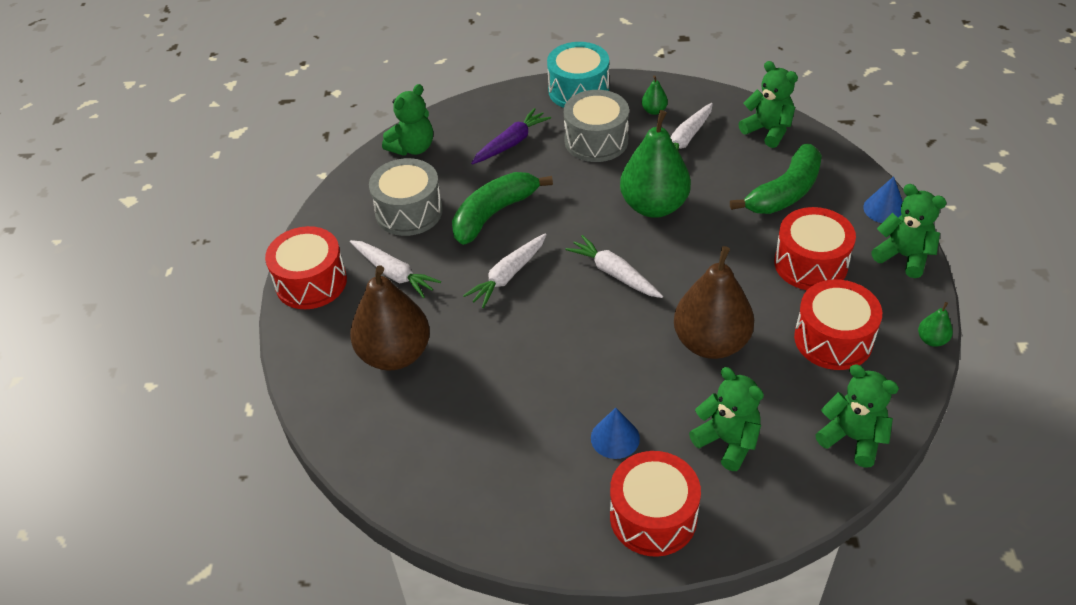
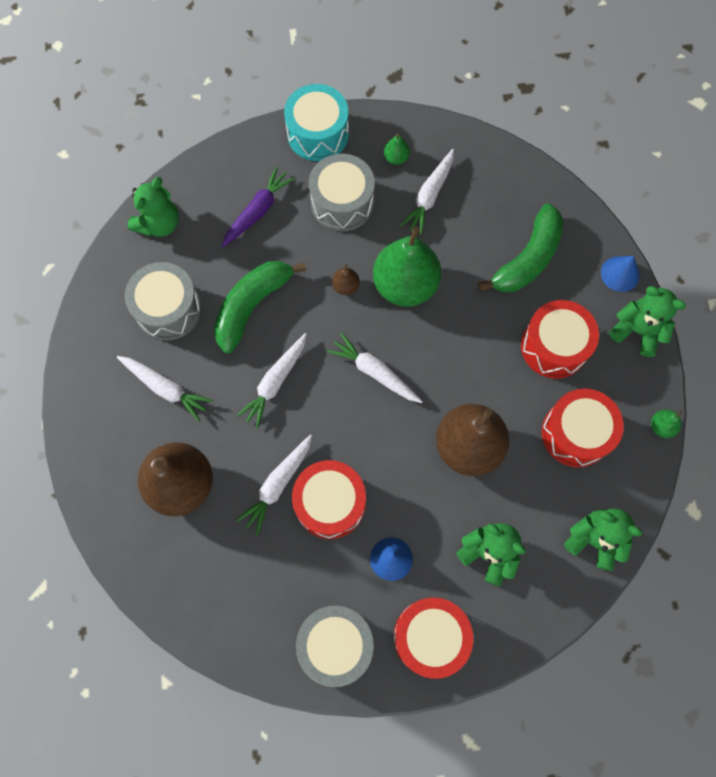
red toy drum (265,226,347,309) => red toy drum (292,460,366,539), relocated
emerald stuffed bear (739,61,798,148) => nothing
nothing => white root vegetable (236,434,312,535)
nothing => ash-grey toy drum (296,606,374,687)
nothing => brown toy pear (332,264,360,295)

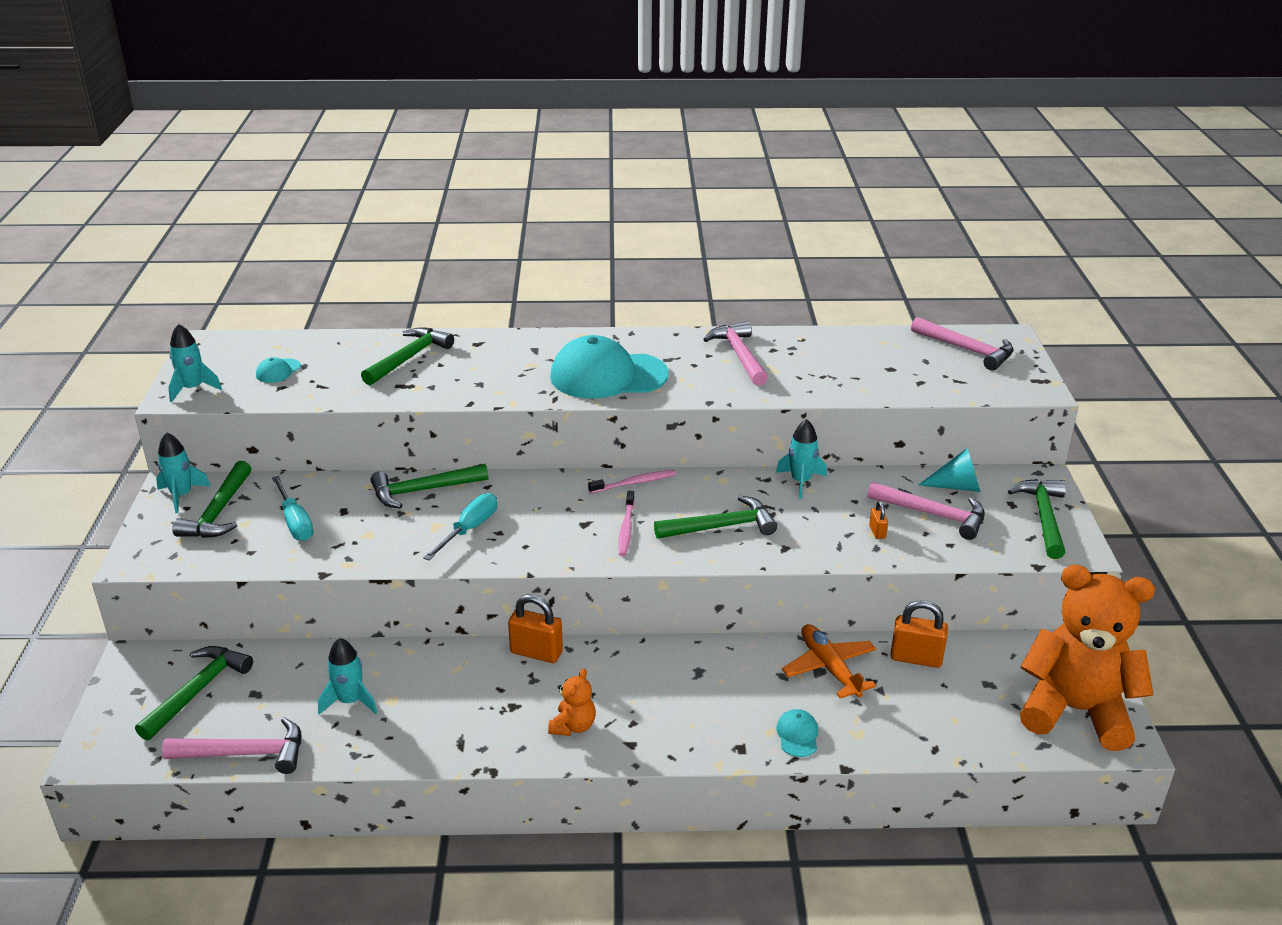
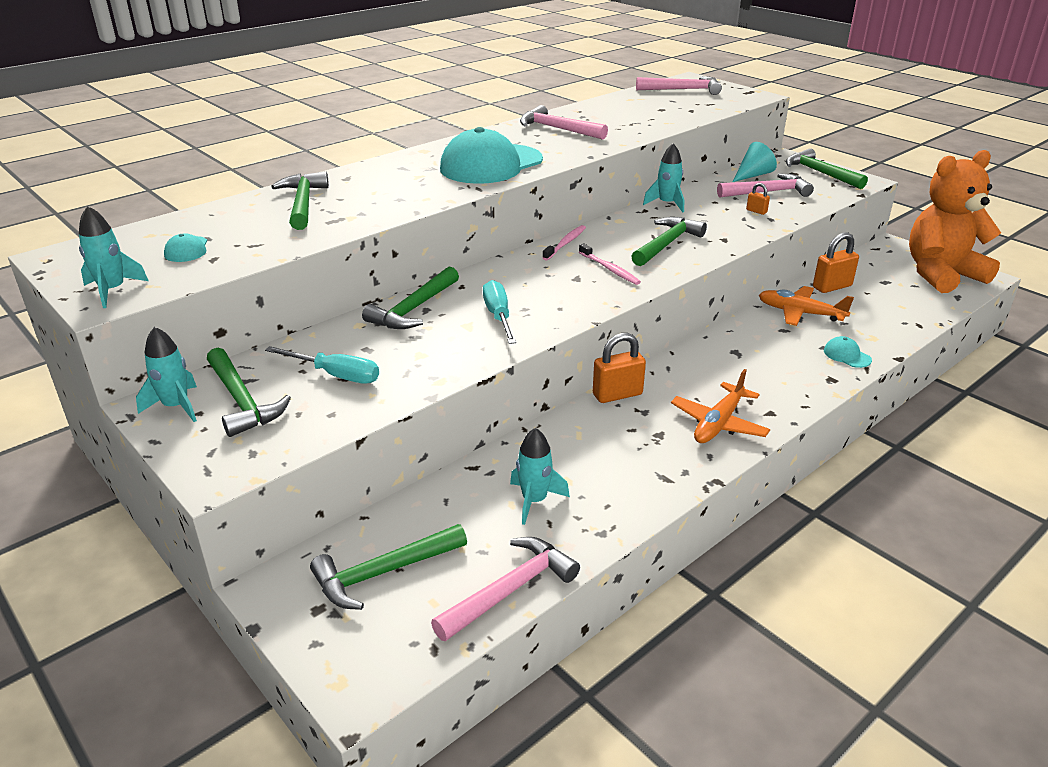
emerald hammer (135,646,253,740) => emerald hammer (310,524,467,610), 105 degrees counterclockwise
orange stuffed bear (548,668,596,736) => orange plane (671,369,770,443)

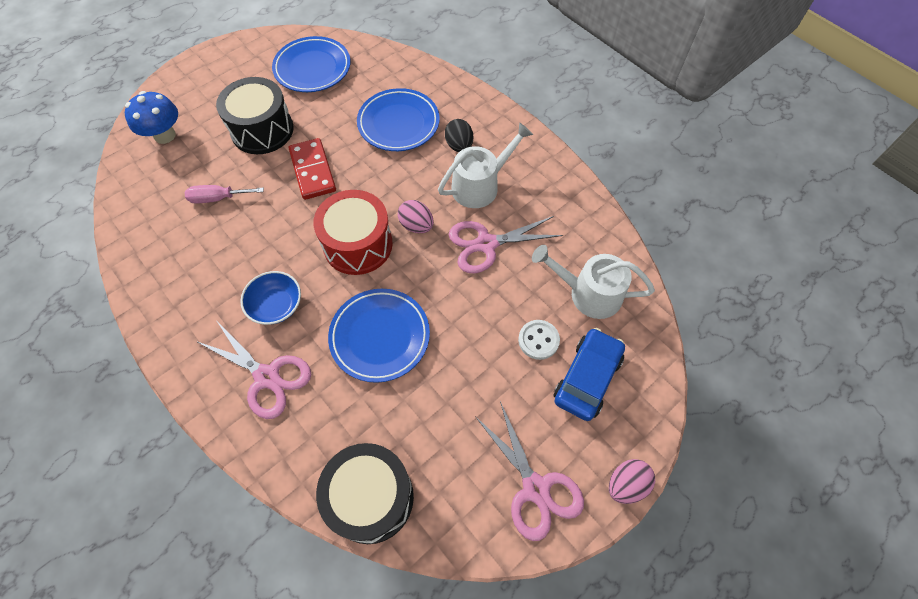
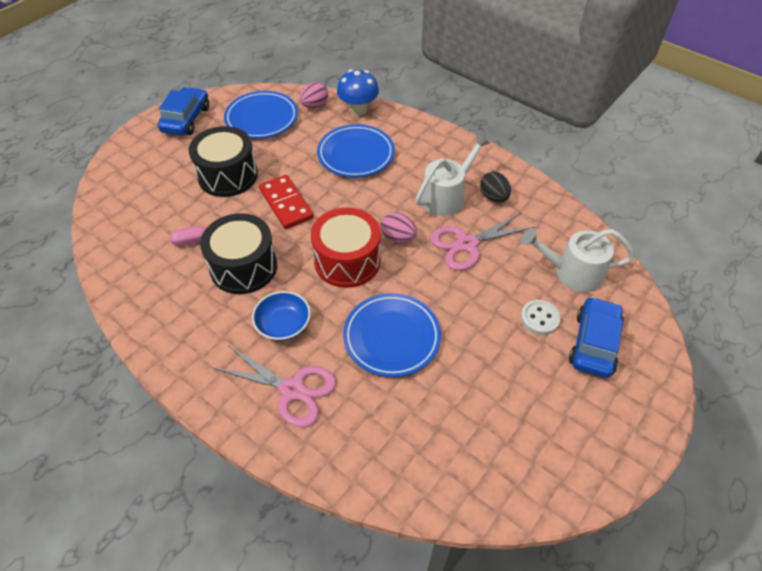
cobalt mushroom (125,91,178,144) => cobalt mushroom (337,69,379,115), relocated
jet-black toy drum (316,443,414,544) => jet-black toy drum (200,213,277,294), relocated
jet-black egg shape (445,119,473,152) => jet-black egg shape (480,172,511,202), relocated
pink pair of scissors (475,401,584,541) => nothing
pink egg shape (609,459,655,504) => pink egg shape (299,82,328,108), relocated
nothing => cobalt automobile (158,87,209,136)

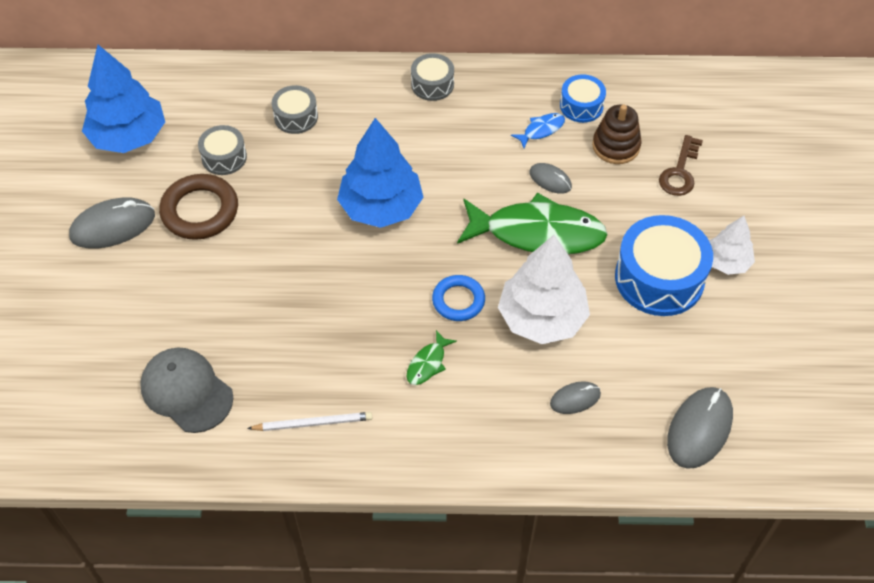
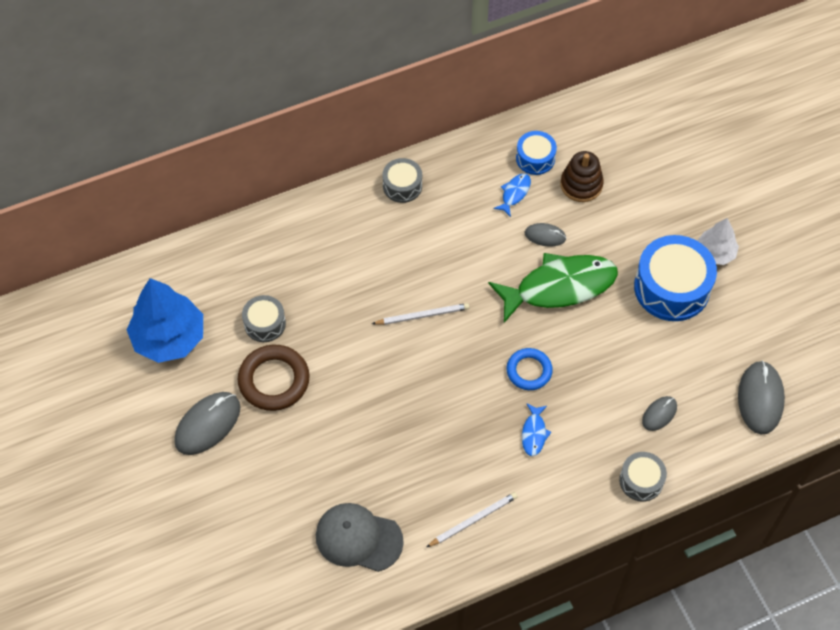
ash-grey toy drum (272,85,318,134) => ash-grey toy drum (619,452,667,502), relocated
cobalt tree (337,118,424,228) => white wooden pencil (372,303,469,325)
emerald fish figure (407,330,457,385) => cobalt fish figure (522,403,551,456)
white tree (498,235,590,344) => nothing
brown key (659,135,703,196) => nothing

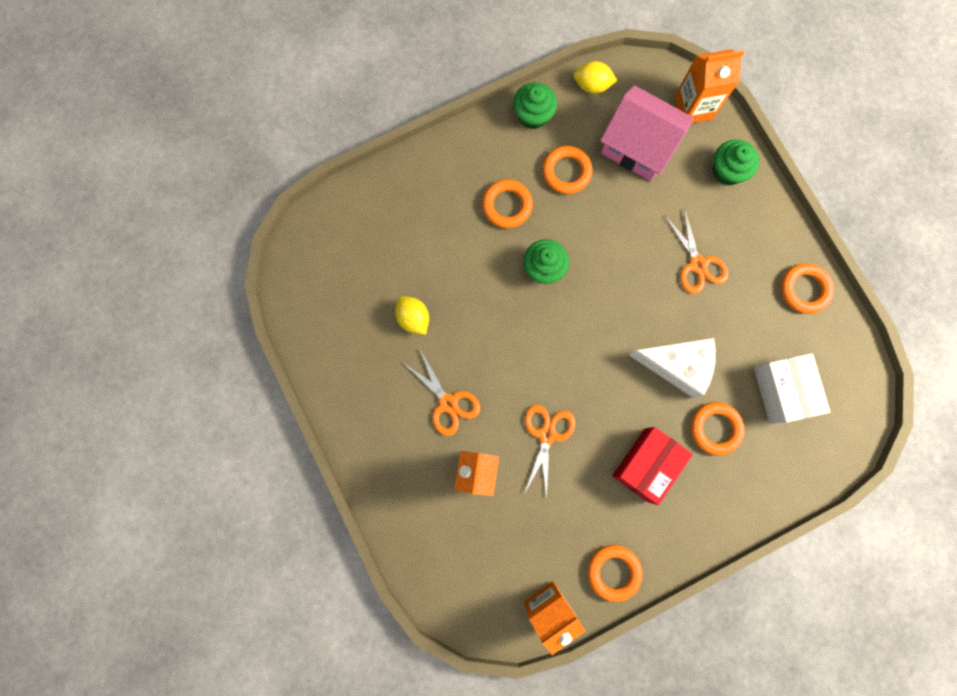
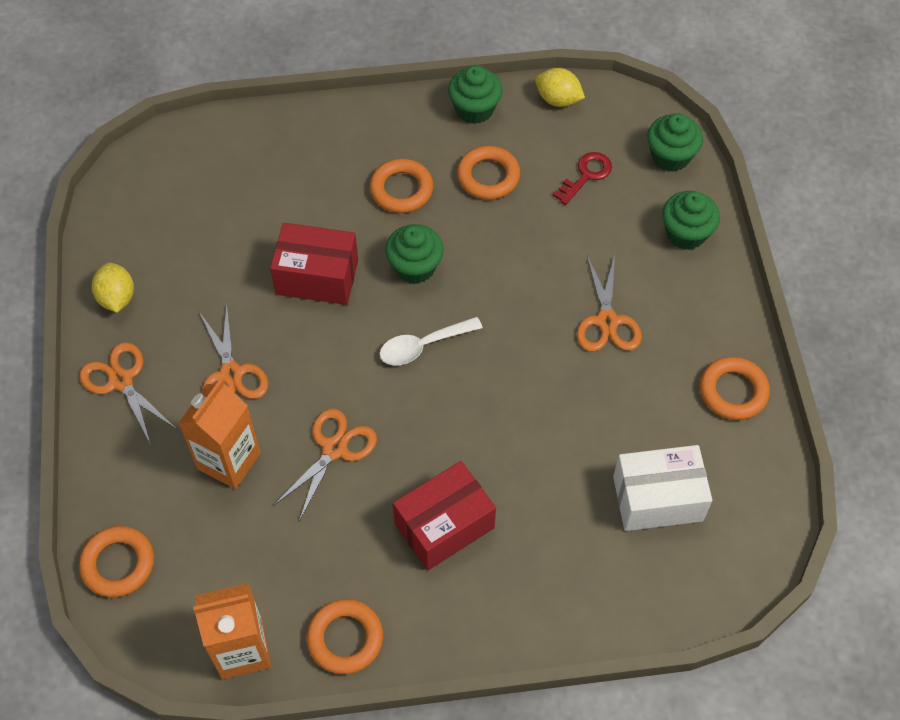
golden toy lemon (395,296,429,335) => golden toy lemon (92,263,134,312), relocated
pink cottage (600,85,694,181) => red key (553,152,612,205)
white piece of cheese (629,338,716,398) => nothing
orange juice carton (675,49,745,124) => emerald muffin (647,113,703,172)
orange ring (691,402,745,456) => orange ring (79,526,154,597), relocated
white package (754,353,830,424) => white package (613,445,712,531), 75 degrees clockwise
nothing => orange pair of scissors (79,342,176,445)
nothing => red package (270,223,358,305)
nothing => white teaspoon (379,317,483,366)

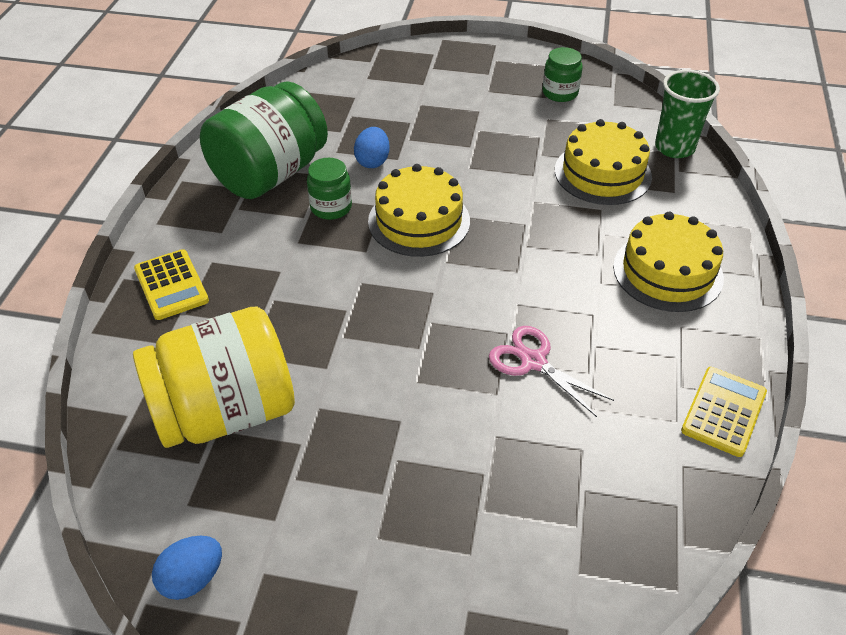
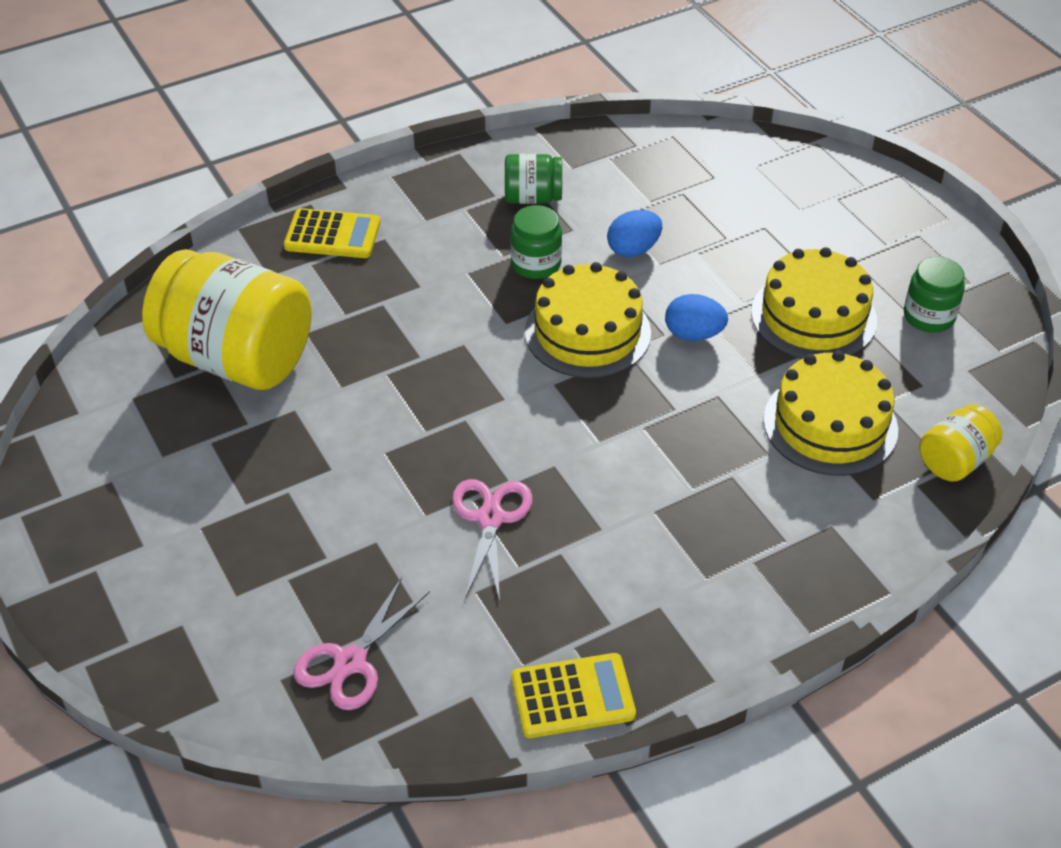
golden calculator (134,249,209,320) => golden calculator (284,208,380,258), 105 degrees counterclockwise
cobalt egg shape (152,536,222,600) => cobalt egg shape (665,294,728,341), relocated
emerald preserve jar (200,81,328,199) => emerald preserve jar (505,154,562,204), x0.47
golden gateau (613,212,724,312) => golden gateau (751,247,877,359), relocated
emerald beaker (655,70,720,158) => golden preserve jar (920,404,1002,482)
nothing => pink pair of scissors (294,577,430,710)

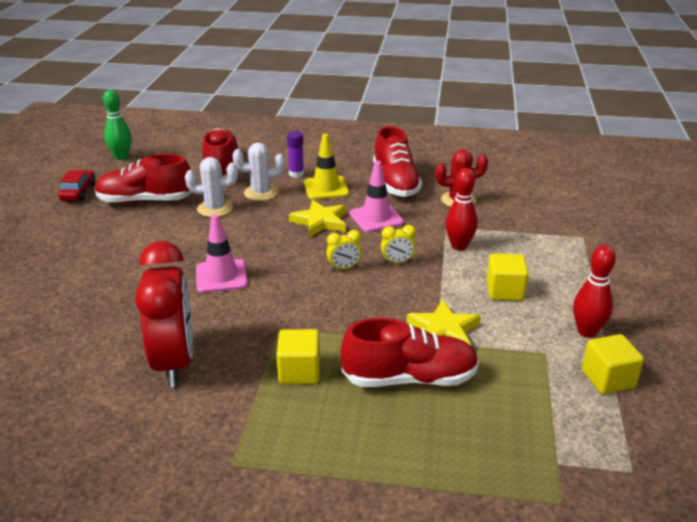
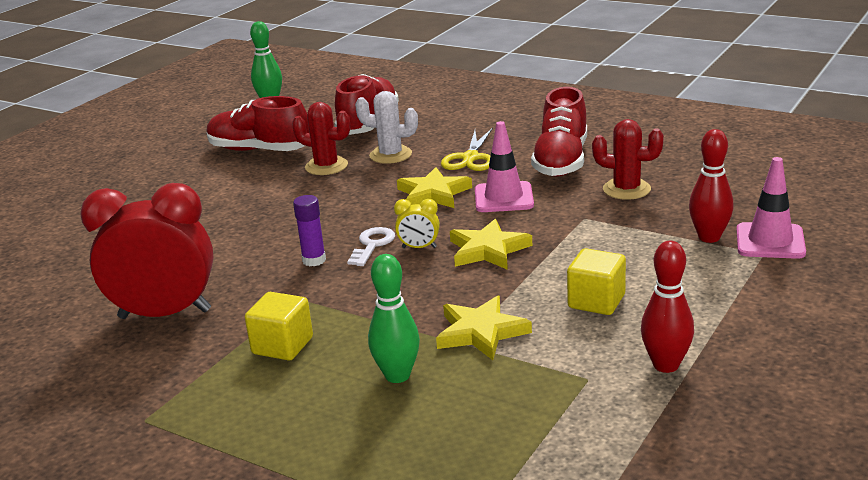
red automobile (58,170,95,201) => nothing
red bedside clock (135,241,193,387) => red bedside clock (80,183,213,319), 105 degrees counterclockwise
white saguaro cactus (185,157,238,217) => red saguaro cactus (292,102,350,175)
pink road cone (196,214,248,293) => pink road cone (737,157,806,259), relocated
violet glue stick (287,131,304,178) => violet glue stick (293,195,326,266), relocated
golden road cone (304,134,349,200) => golden pair of scissors (441,128,493,171)
red shoe (341,318,479,387) => emerald skittle (368,254,420,383)
golden bedside clock (381,225,416,264) => golden star (450,219,532,270)
red skittle (445,168,478,251) => red skittle (689,129,734,243), relocated
golden solid cube (582,334,644,394) => nothing
nothing => white key (347,227,395,266)

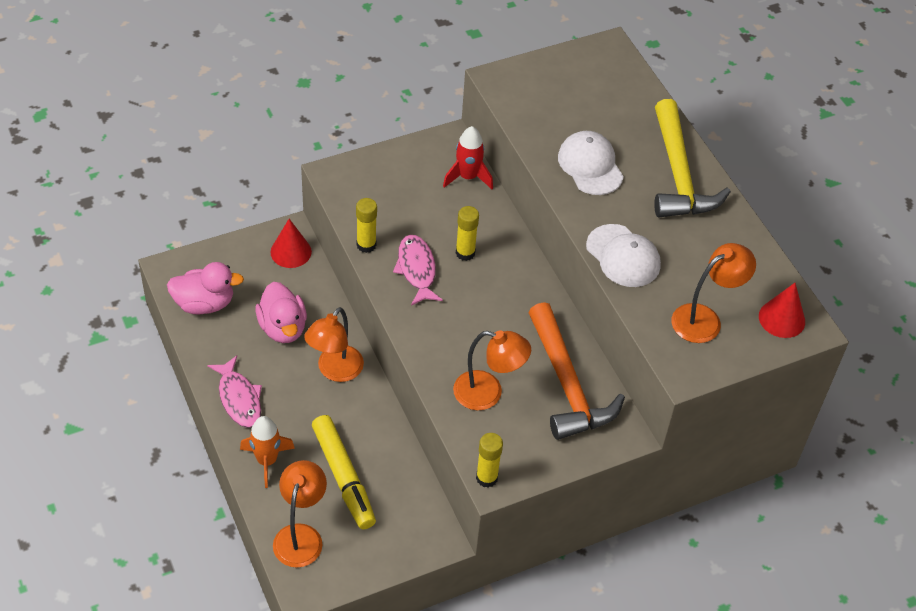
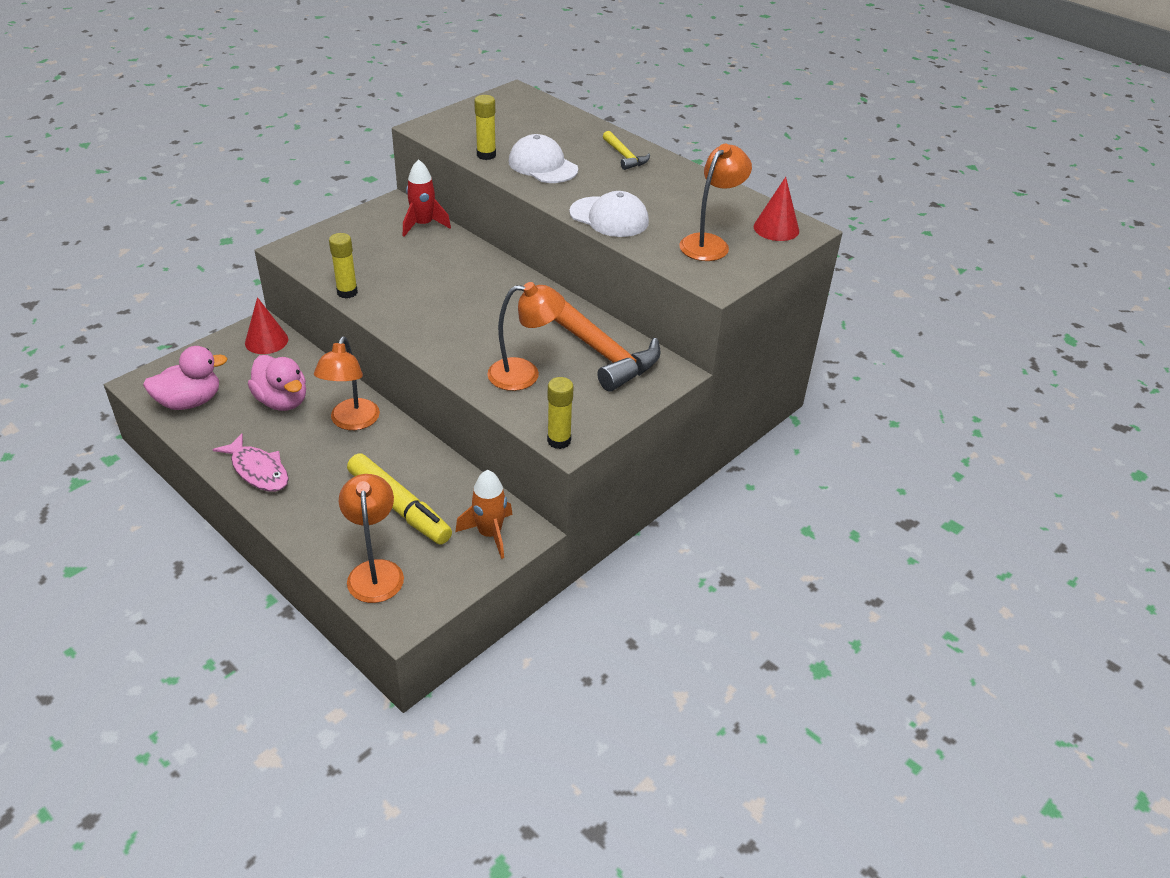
orange toy rocket (240,416,295,488) => orange toy rocket (455,470,513,559), relocated
pink fish figure (393,235,443,305) => nothing
golden glue stick (456,206,479,261) => golden glue stick (474,95,496,160), relocated
golden hammer (654,99,731,218) => golden hammer (603,131,650,170), x0.47

